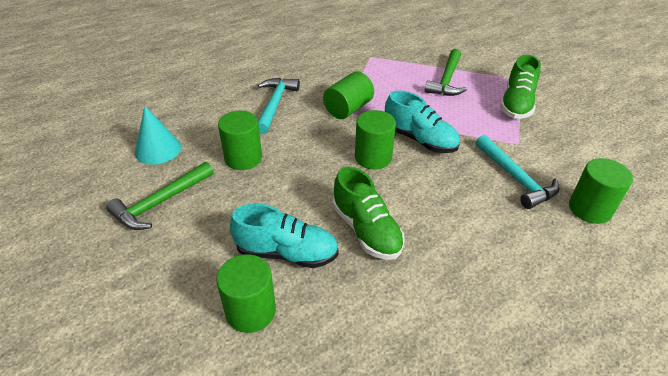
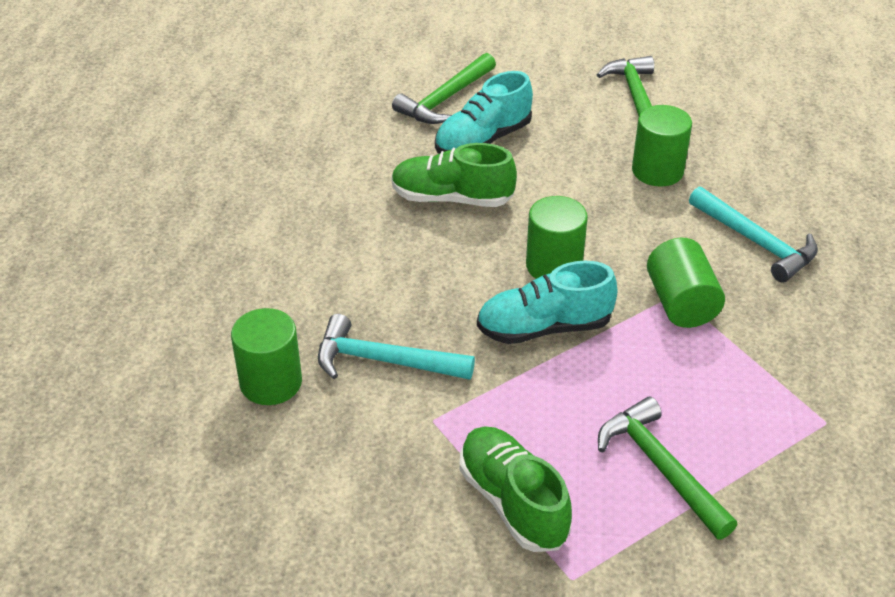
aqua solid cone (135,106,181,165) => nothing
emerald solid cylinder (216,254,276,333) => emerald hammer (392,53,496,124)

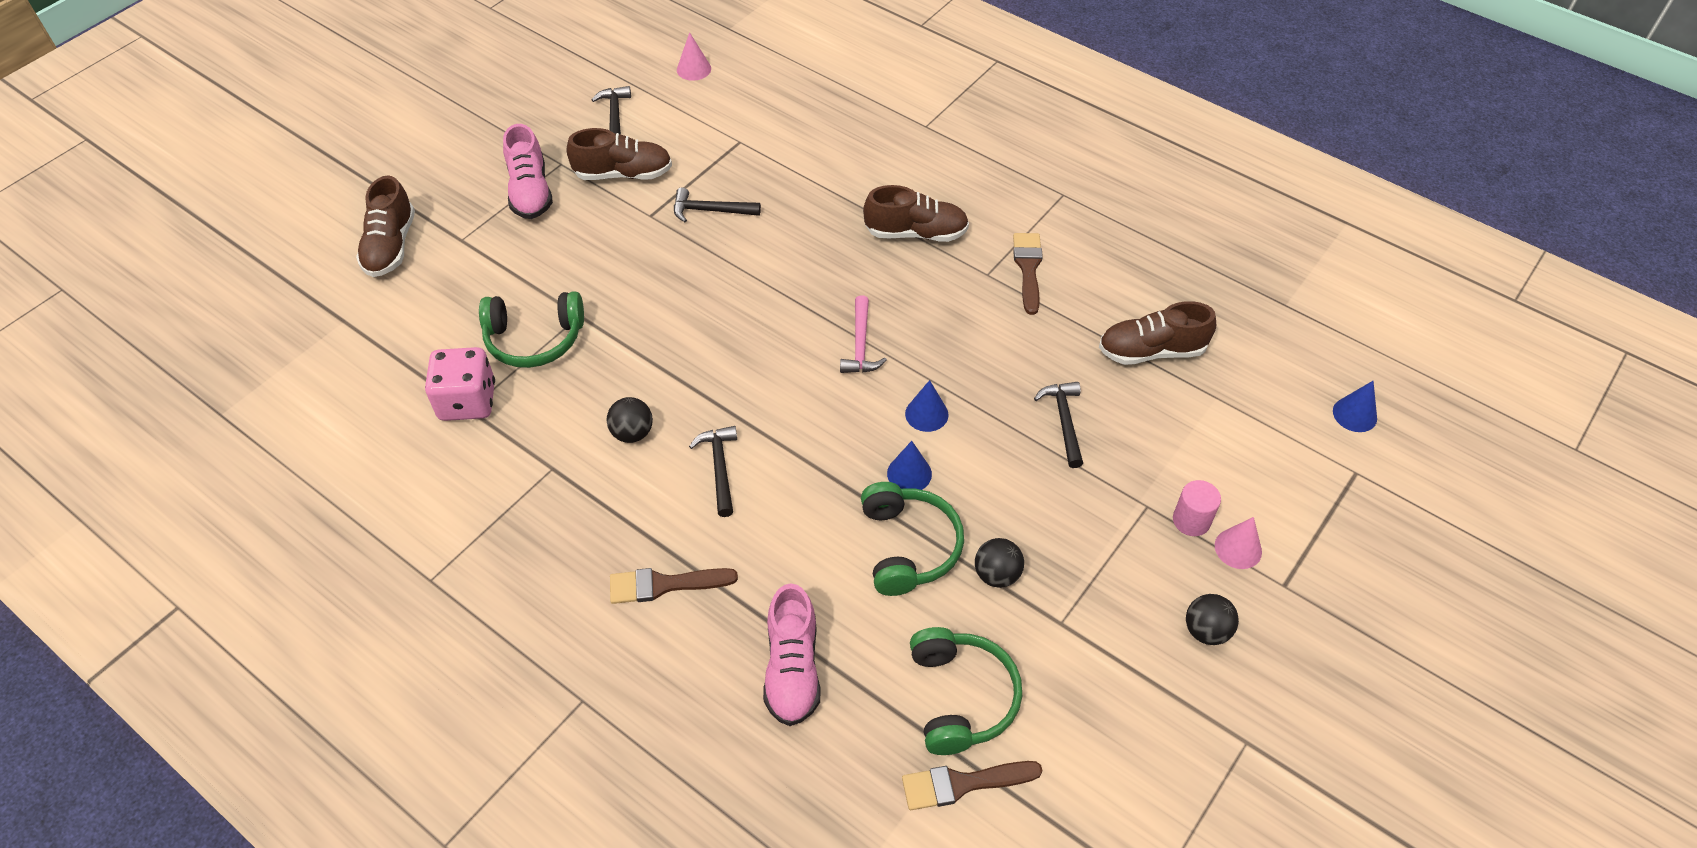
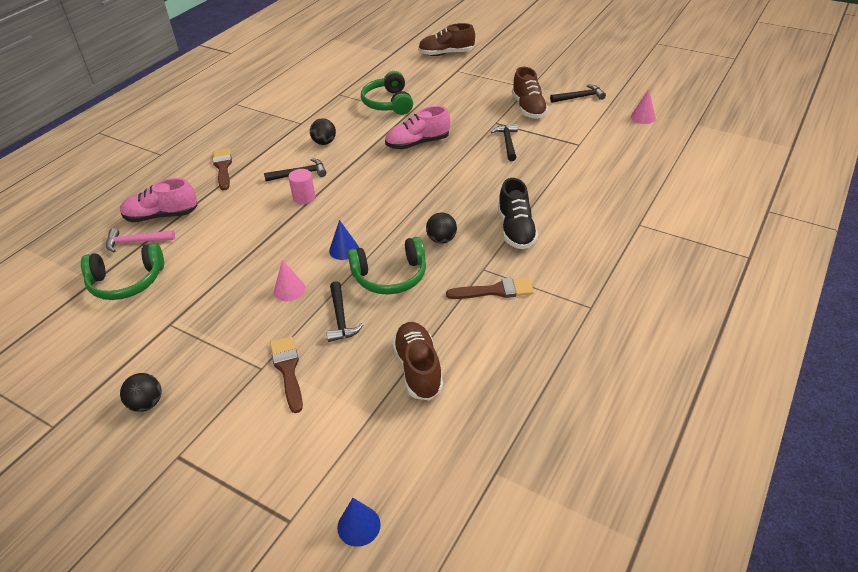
pink game die (425,347,495,421) => nothing
pink shoe (503,124,553,219) => pink shoe (385,106,450,149), relocated
pink hammer (840,295,887,373) => pink hammer (106,228,175,253), relocated
emerald headset (861,482,964,596) => emerald headset (348,237,426,295), relocated
brown shoe (863,185,969,242) => jet-black shoe (498,178,538,249)
cobalt solid cone (887,441,932,490) => nothing
brown paintbrush (902,761,1043,810) => brown paintbrush (270,337,303,413), relocated
jet-black ball (975,538,1024,588) => jet-black ball (426,212,457,244), relocated
jet-black hammer (1034,382,1083,468) => jet-black hammer (326,281,363,342), 90 degrees clockwise
pink solid cylinder (1173,480,1221,536) => pink solid cylinder (288,169,315,204), relocated
pink solid cone (1215,517,1262,569) => pink solid cone (274,260,306,301), relocated

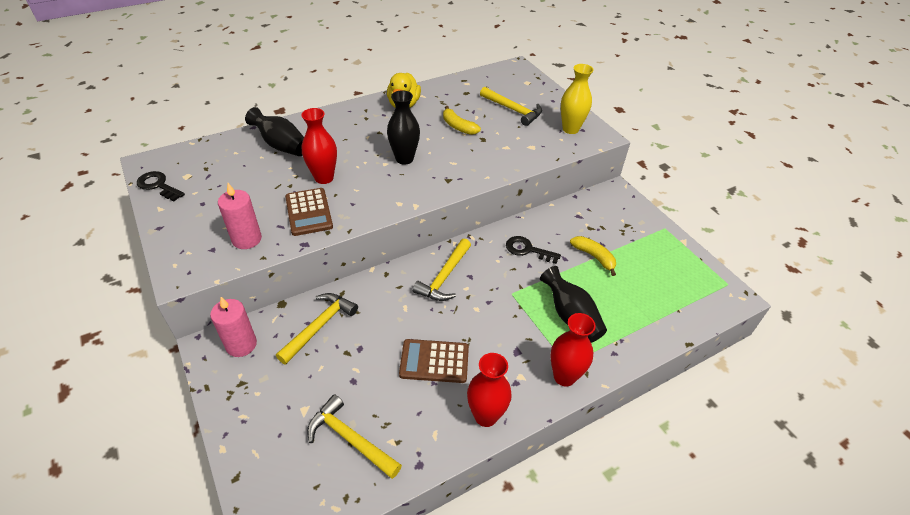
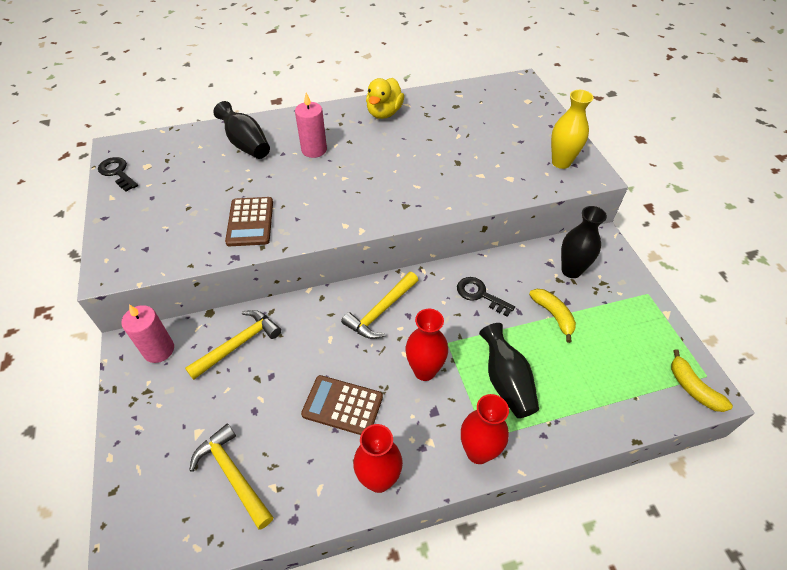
pink wax candle (218,183,262,249) => pink wax candle (295,93,327,158), relocated
red tall vase (301,108,337,184) => red tall vase (406,309,448,381), relocated
jet-black tall vase (387,90,420,165) => jet-black tall vase (561,206,607,278), relocated
golden toy banana (443,106,481,135) => golden toy banana (671,349,733,412), relocated
golden hammer (480,87,542,126) => nothing

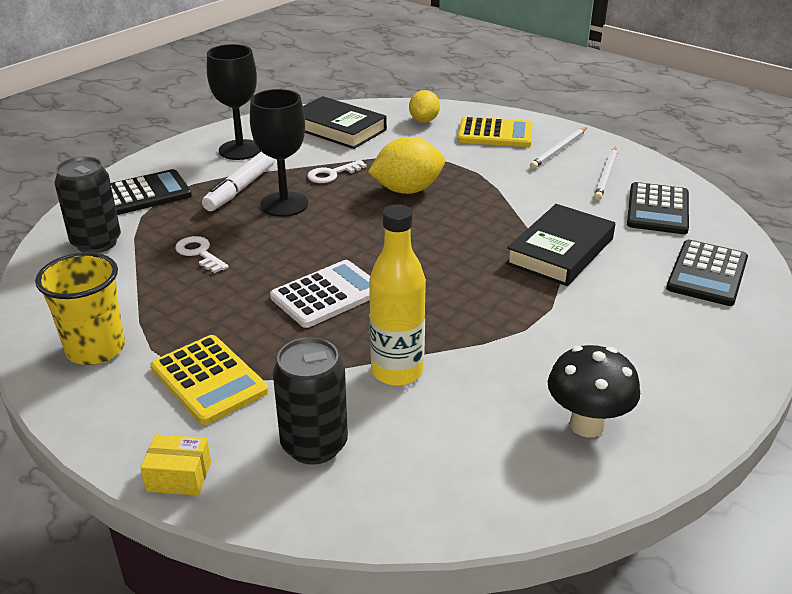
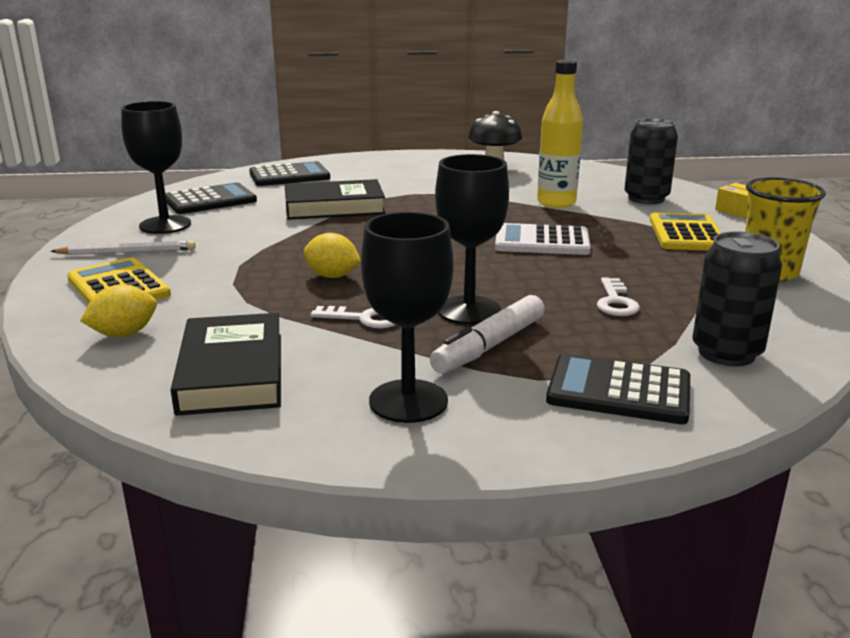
white felt pen (202,152,275,211) => white felt pen (430,295,545,374), 150 degrees clockwise
golden toy lemon (368,137,445,194) => golden toy lemon (304,233,361,278), x0.64
white wooden pencil (594,147,617,200) => jet-black wine glass (121,101,191,234)

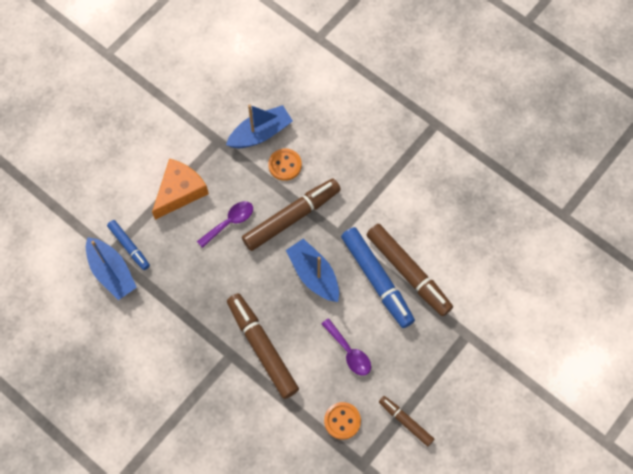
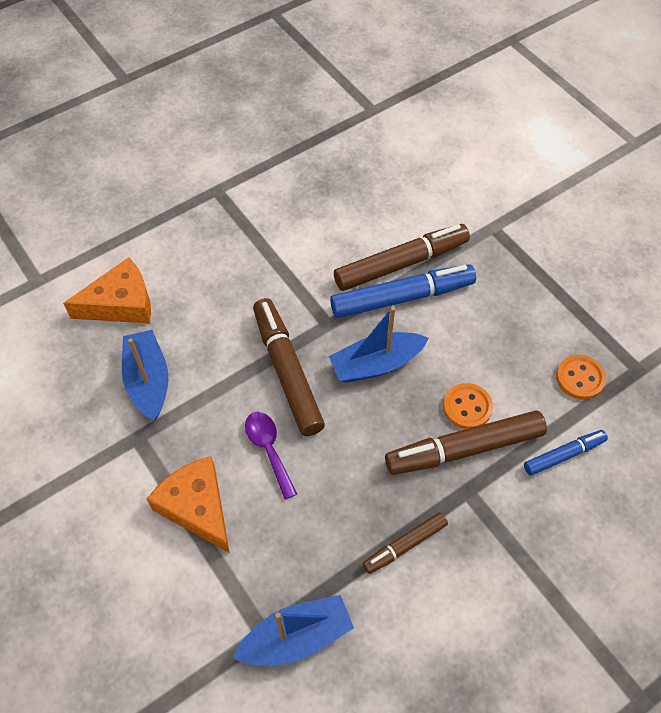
cobalt felt pen (107,220,150,270) => cobalt felt pen (524,430,608,476), relocated
orange button (268,148,302,181) => orange button (443,383,493,429), relocated
violet teaspoon (322,318,371,376) => nothing
brown felt pen (379,396,434,446) => brown felt pen (363,512,448,574), relocated
nothing => orange piece of cheese (63,257,151,323)

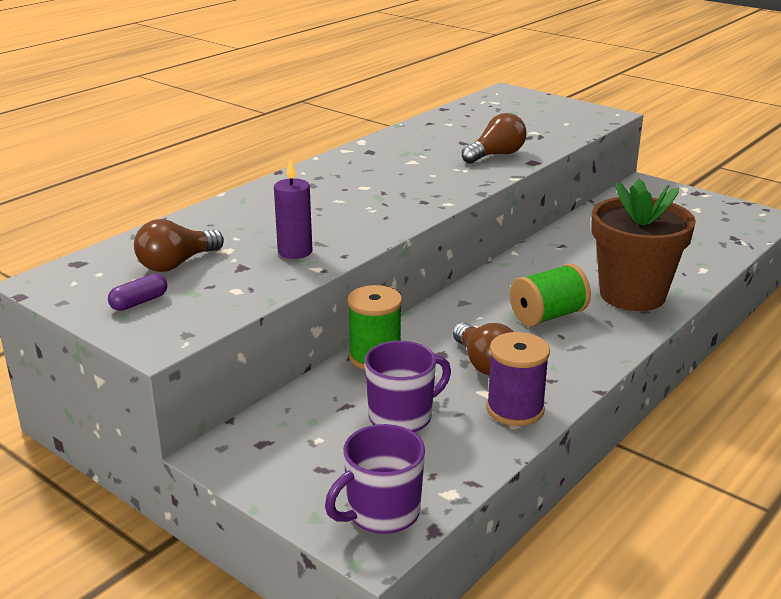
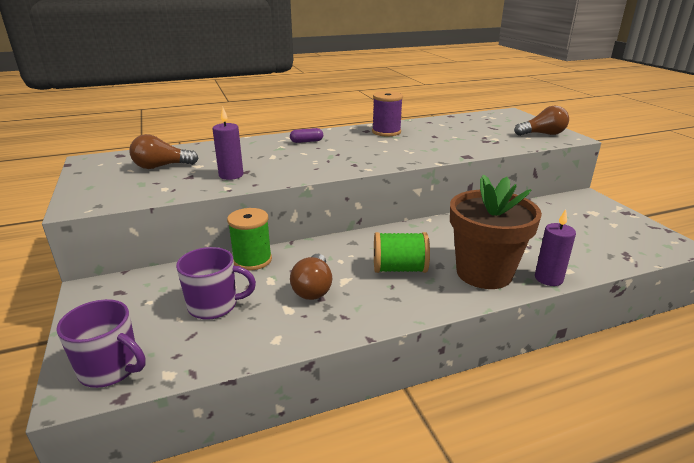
violet capsule (108,273,167,311) => violet capsule (290,128,323,143), relocated
violet mug (325,424,425,534) => violet mug (56,299,146,388), 150 degrees counterclockwise
brown bulb (462,113,527,164) => brown bulb (514,106,569,136), relocated
violet bobbin (486,332,550,426) => violet bobbin (372,91,403,136), relocated
nothing => violet wax candle (535,209,576,286)

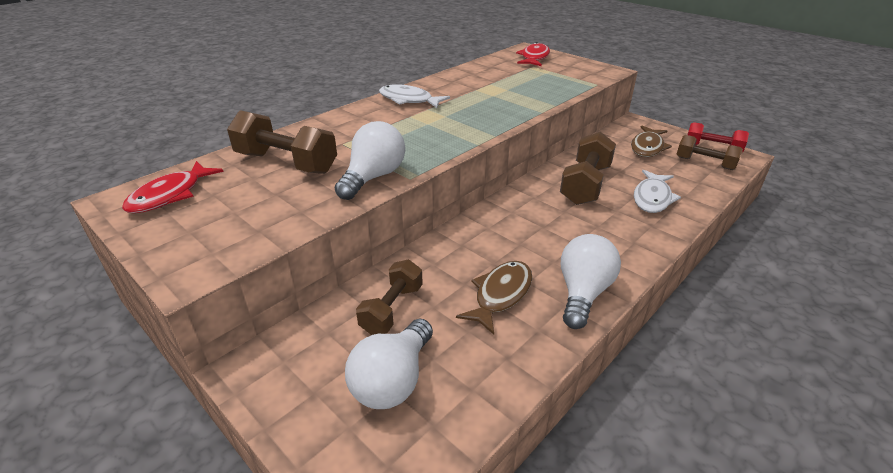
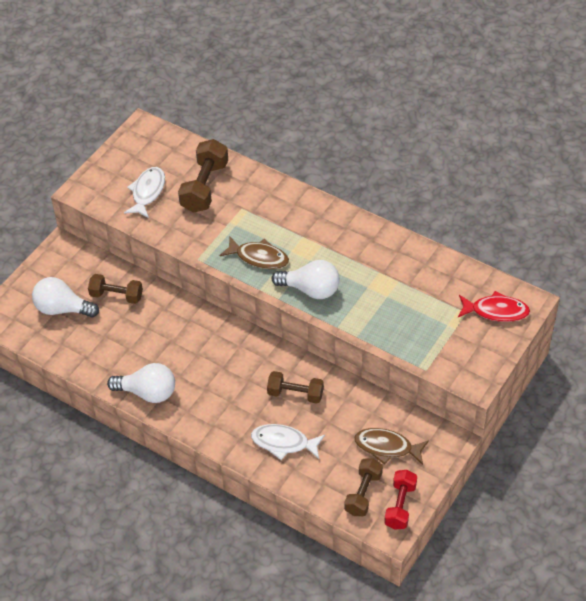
red fish figure (122,161,224,213) => nothing
white bulb (335,121,405,200) => white bulb (272,260,340,299), relocated
white fish figure (379,84,450,108) => white fish figure (124,167,165,218), relocated
brown fish figure (456,261,532,335) => brown fish figure (220,237,289,269), relocated
brown free weight (560,132,616,205) => brown free weight (267,371,324,404), x0.66

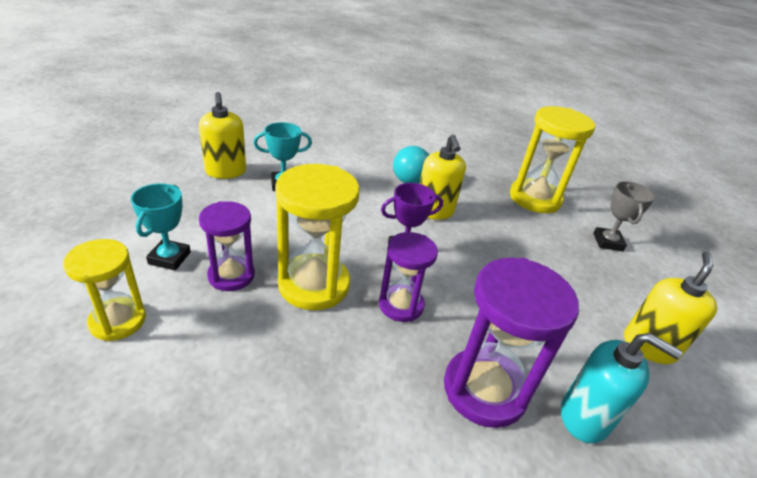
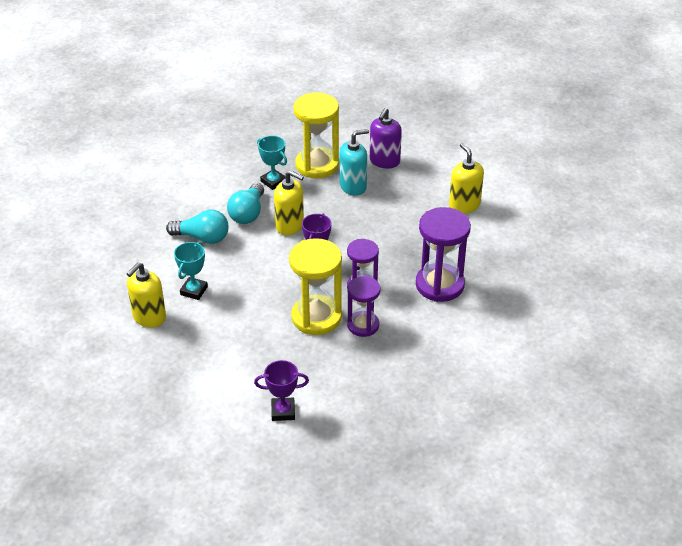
golden hourglass (63,239,146,341) => violet trophy (254,360,309,421)
aqua trophy (131,183,191,271) => aqua trophy (257,136,287,190), relocated
golden soap dispenser (199,92,246,179) => golden soap dispenser (127,262,166,328), 105 degrees clockwise
violet hourglass (199,201,255,291) => violet hourglass (347,276,380,337), relocated
aqua soap dispenser (561,333,683,443) => aqua soap dispenser (340,129,369,196), relocated
ash-grey trophy (593,181,655,251) => violet soap dispenser (370,108,402,168)
nothing => aqua bulb (166,210,229,244)

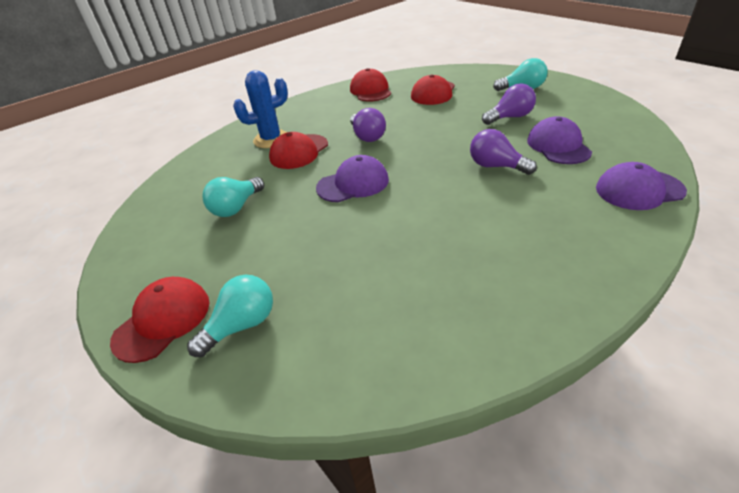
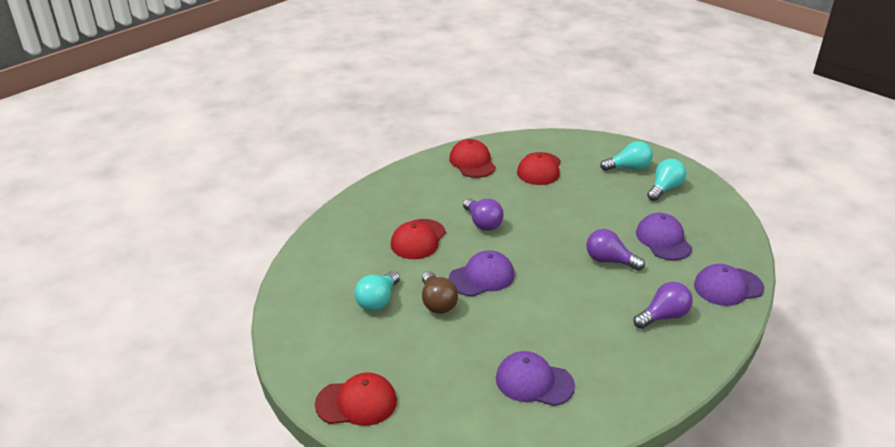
red baseball cap (110,277,209,363) => red baseball cap (315,372,397,426), 60 degrees clockwise
aqua bulb (187,275,273,357) => aqua bulb (647,158,686,201), relocated
cobalt saguaro cactus (233,70,288,148) => nothing
violet bulb (482,83,536,125) => violet bulb (634,282,693,329), relocated
nothing => brown bulb (422,272,458,314)
nothing => violet baseball cap (496,351,575,406)

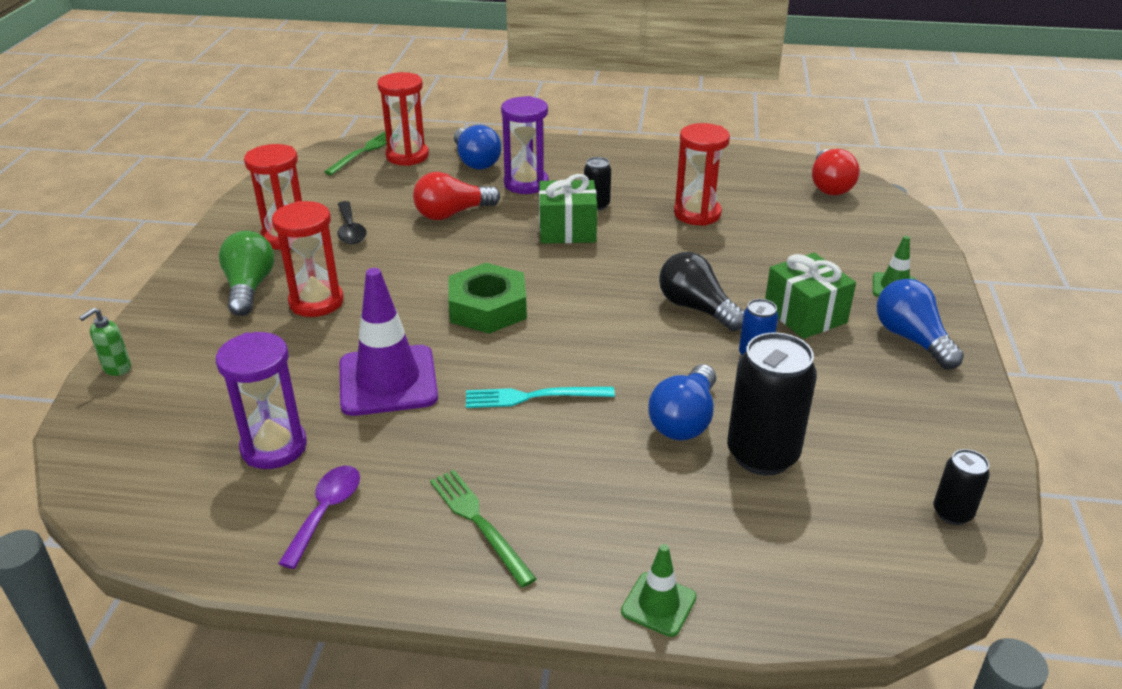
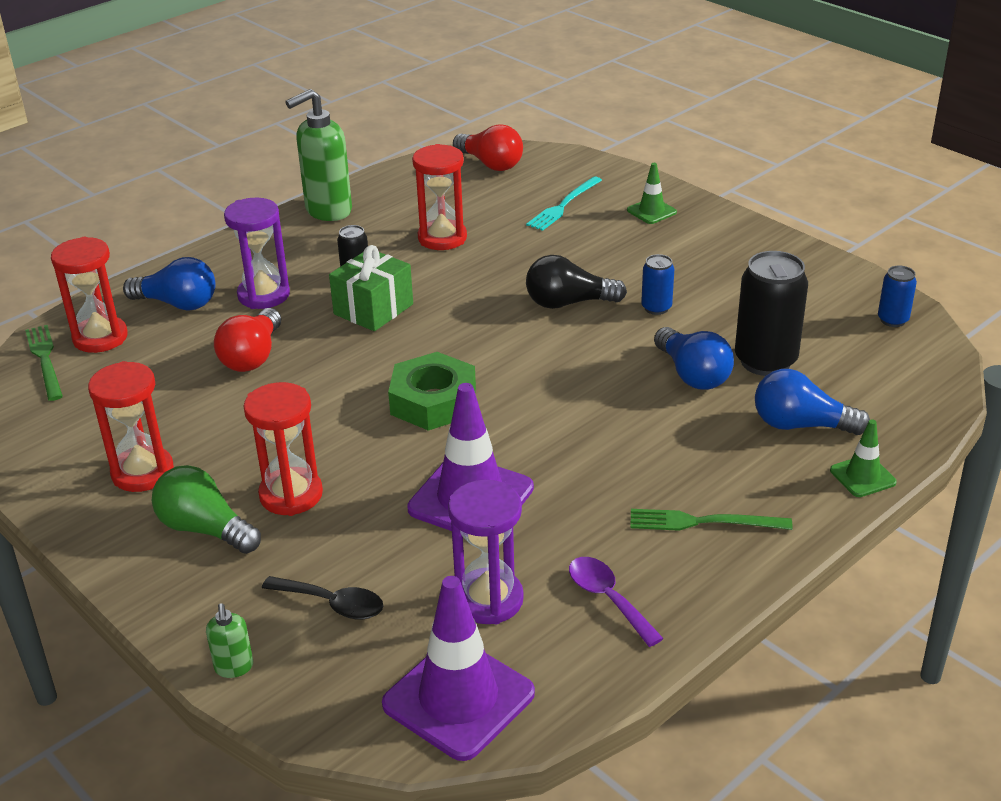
jet-black teaspoon (337,201,367,244) => jet-black teaspoon (262,576,384,620), relocated
aqua fork (466,387,615,408) => aqua fork (526,176,602,231), relocated
emerald present (765,253,856,339) => nothing
cobalt bulb (877,279,964,369) => cobalt bulb (755,369,870,435), relocated
jet-black tin (934,449,990,525) => cobalt tin (878,266,917,327)
nothing => emerald soap dispenser (285,89,352,221)
nothing => violet road cone (382,576,535,761)

